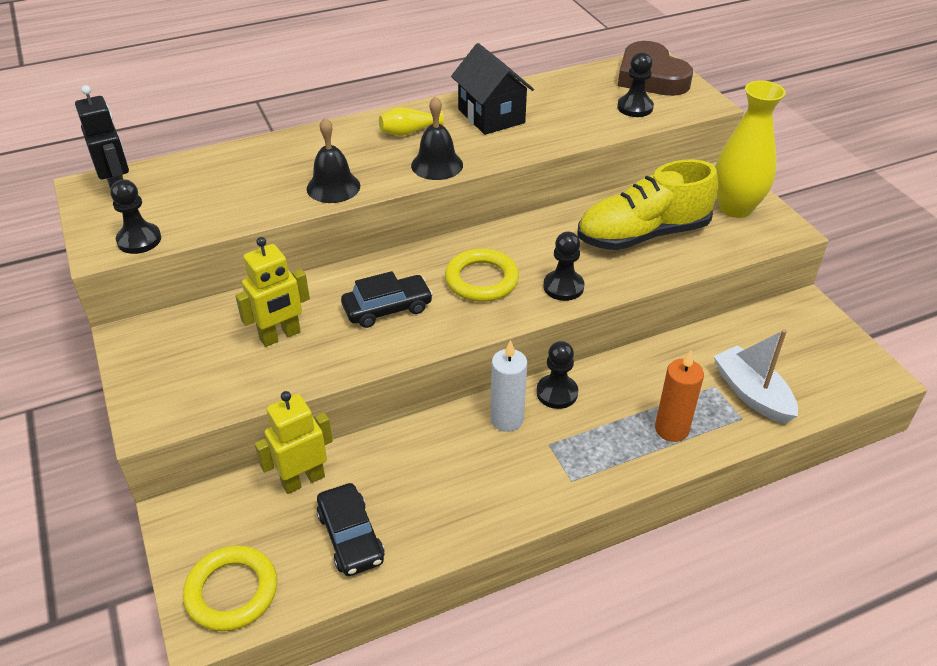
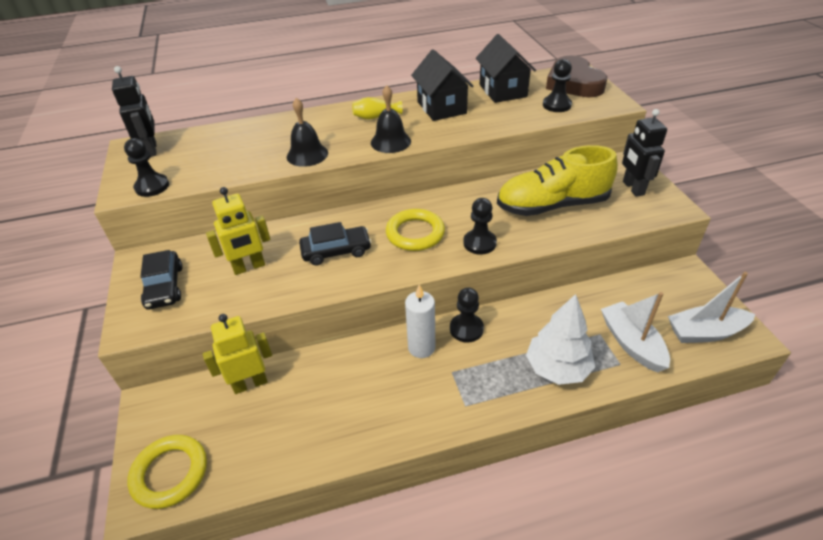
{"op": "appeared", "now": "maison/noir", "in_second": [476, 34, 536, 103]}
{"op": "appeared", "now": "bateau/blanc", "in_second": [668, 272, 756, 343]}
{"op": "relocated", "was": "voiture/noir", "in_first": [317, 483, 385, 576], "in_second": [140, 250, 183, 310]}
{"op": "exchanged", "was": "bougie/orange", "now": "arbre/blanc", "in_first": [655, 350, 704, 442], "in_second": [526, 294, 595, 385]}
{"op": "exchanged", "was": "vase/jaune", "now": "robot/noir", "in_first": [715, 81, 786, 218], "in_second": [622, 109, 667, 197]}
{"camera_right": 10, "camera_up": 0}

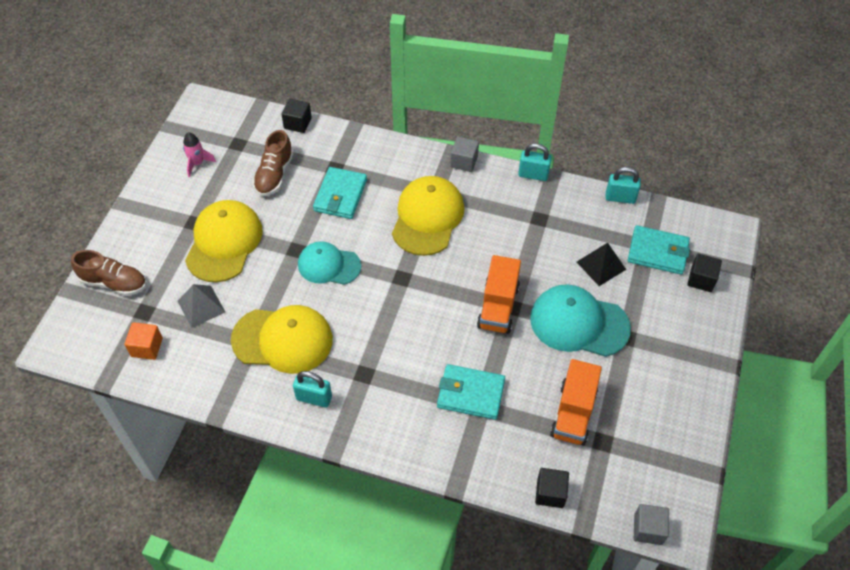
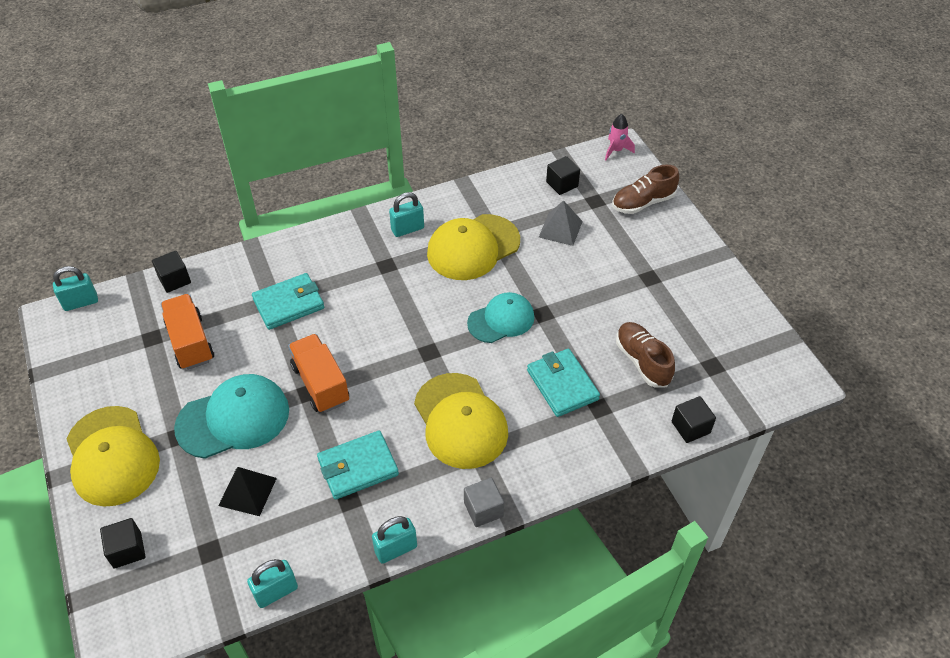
{"op": "relocated", "was": "fusée/rose", "in_first": [183, 132, 216, 177], "in_second": [605, 114, 635, 160]}
{"op": "relocated", "was": "casquette/jaune", "in_first": [185, 200, 263, 282], "in_second": [67, 406, 160, 507]}
{"op": "relocated", "was": "portefeuille/turquoise", "in_first": [628, 225, 690, 275], "in_second": [317, 431, 399, 500]}
{"op": "exchanged", "was": "cube/gris", "now": "cadenas/turquoise", "in_first": [634, 504, 669, 545], "in_second": [53, 266, 98, 311]}
{"op": "colour", "was": "cube/orange", "now": "cube/noir", "in_first": [124, 322, 163, 360], "in_second": [546, 156, 580, 195]}
{"camera_right": 140, "camera_up": -5}

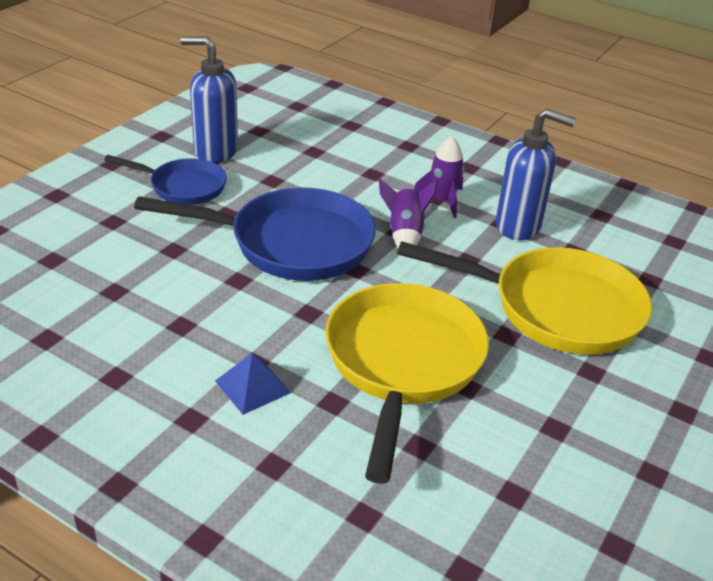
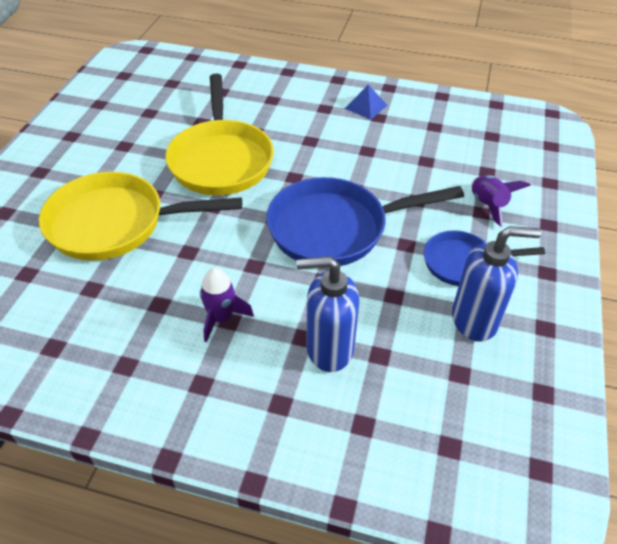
{"op": "relocated", "was": "pyramide/bleu", "in_first": [215, 353, 291, 415], "in_second": [345, 84, 388, 120]}
{"op": "relocated", "was": "fusée/violet", "in_first": [379, 179, 438, 248], "in_second": [471, 175, 531, 227]}
{"op": "relocated", "was": "distributeur de savon/bleu", "in_first": [496, 108, 576, 240], "in_second": [296, 256, 359, 372]}
{"camera_right": 165, "camera_up": 10}

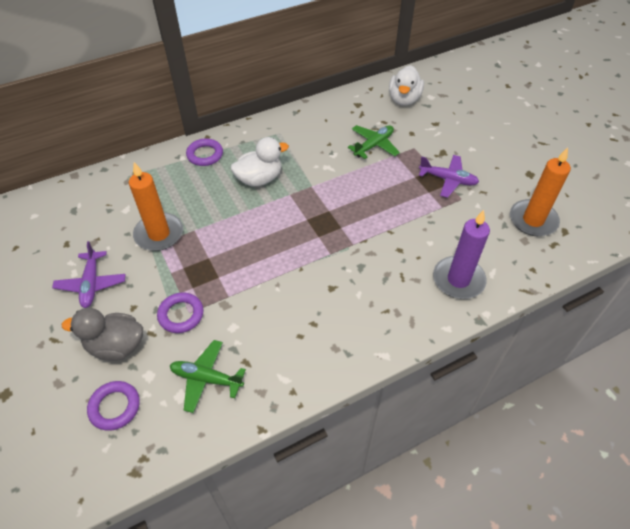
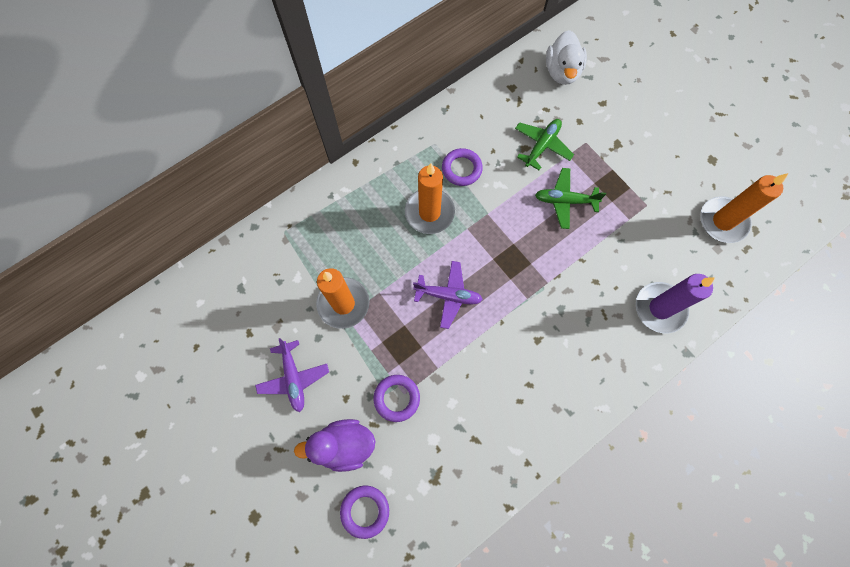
{"op": "relocated", "was": "avion/vert", "in_first": [170, 340, 246, 413], "in_second": [535, 168, 606, 229]}
{"op": "relocated", "was": "anneau/violet", "in_first": [186, 138, 223, 166], "in_second": [442, 148, 483, 186]}
{"op": "relocated", "was": "avion/violet", "in_first": [419, 155, 479, 198], "in_second": [413, 261, 483, 329]}
{"op": "exchanged", "was": "canard/blanc", "now": "bougie/orange", "in_first": [231, 137, 289, 187], "in_second": [405, 163, 455, 234]}
{"op": "colour", "was": "canard/gris", "now": "canard/violet", "in_first": [62, 308, 143, 361], "in_second": [294, 419, 376, 472]}
{"camera_right": -10, "camera_up": 20}

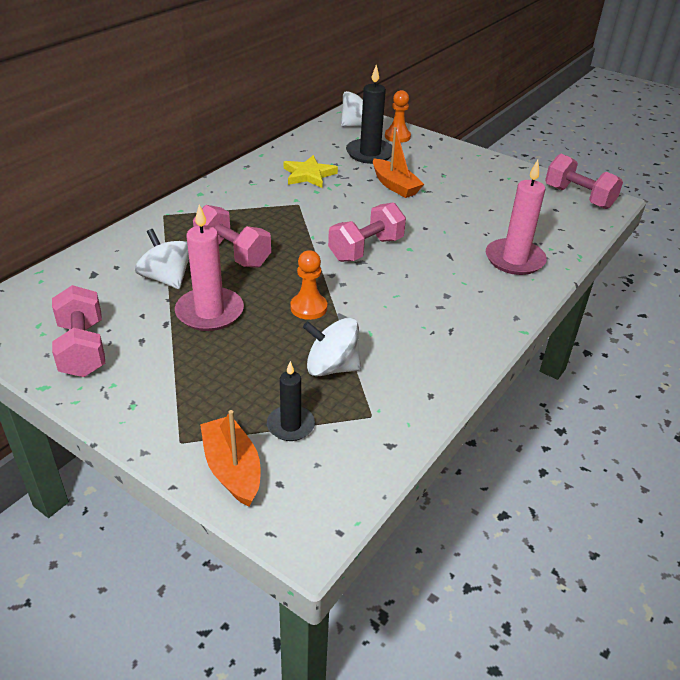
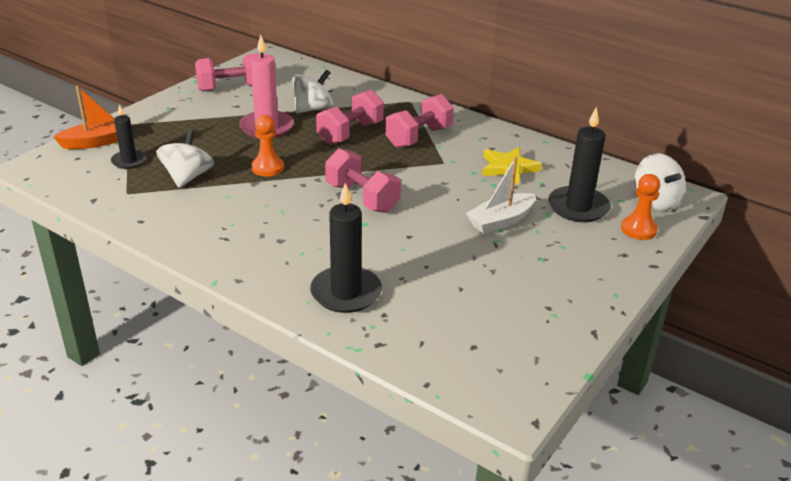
{"op": "relocated", "was": "haltère/rose", "in_first": [545, 154, 623, 209], "in_second": [385, 94, 454, 148]}
{"op": "colour", "was": "bateau/orange", "now": "bateau/blanc", "in_first": [373, 127, 424, 198], "in_second": [466, 157, 536, 234]}
{"op": "colour", "was": "bougie/rose", "now": "bougie/noir", "in_first": [486, 160, 547, 275], "in_second": [310, 182, 382, 313]}
{"camera_right": 90, "camera_up": -5}

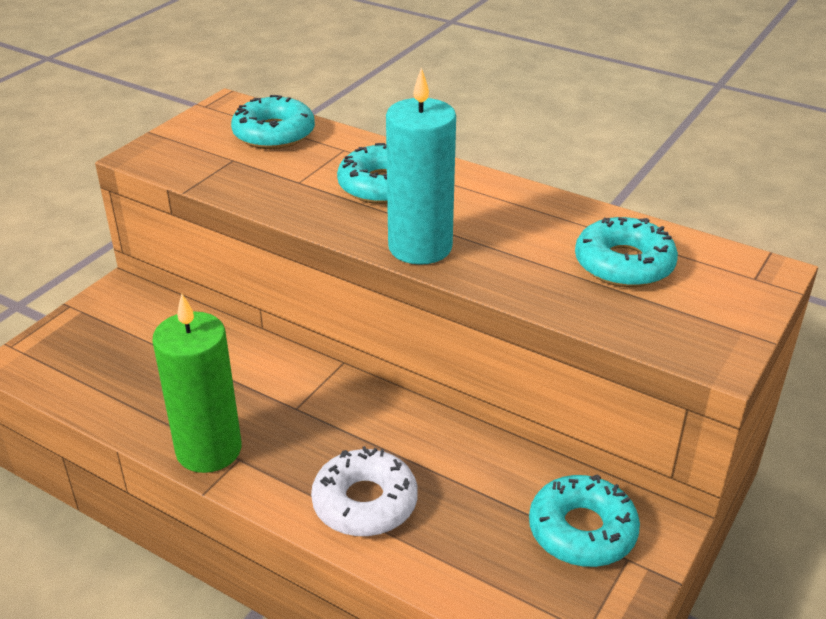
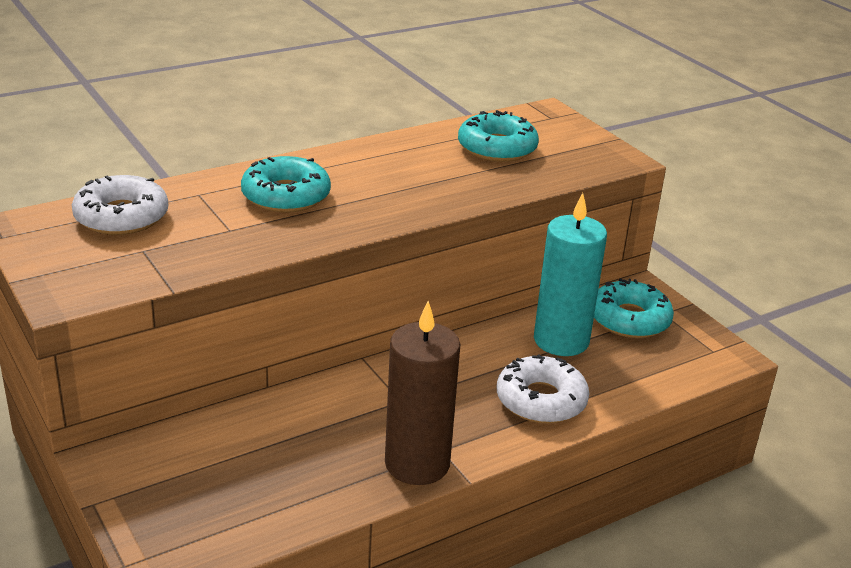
{"op": "relocated", "was": "bougie/turquoise", "in_first": [386, 67, 456, 265], "in_second": [534, 193, 607, 356]}
{"op": "colour", "was": "bougie/vert", "now": "bougie/marron", "in_first": [152, 294, 242, 473], "in_second": [385, 301, 460, 485]}
{"op": "colour", "was": "beignet/turquoise", "now": "beignet/blanc", "in_first": [231, 95, 315, 149], "in_second": [72, 175, 168, 235]}
{"camera_right": -65, "camera_up": -5}

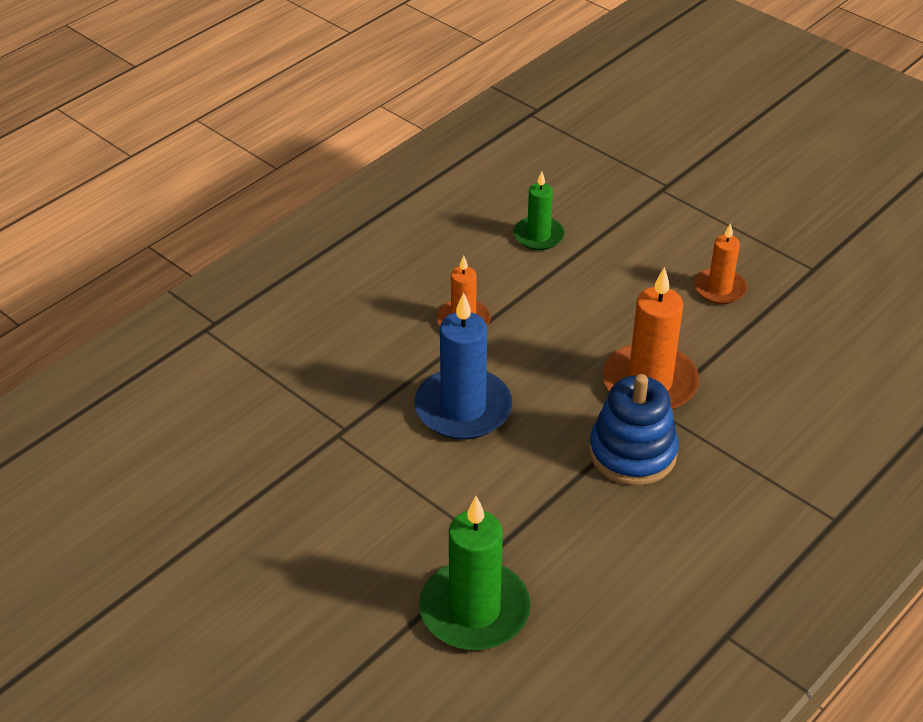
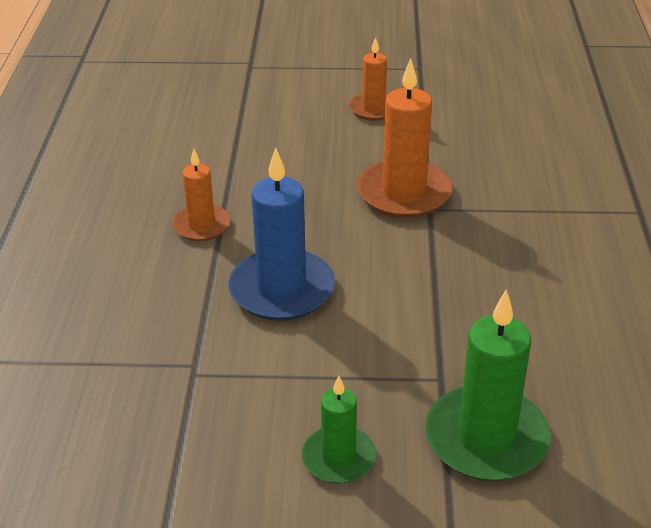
{"op": "missing", "was": "jouet à empiler/bleu", "in_first": [589, 374, 679, 485]}
{"op": "relocated", "was": "bougie/vert", "in_first": [513, 171, 564, 250], "in_second": [302, 376, 376, 484]}
{"camera_right": -40, "camera_up": -5}

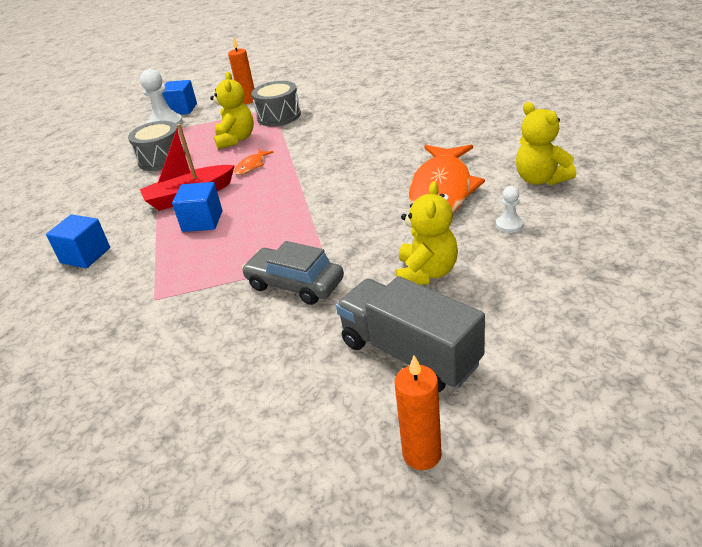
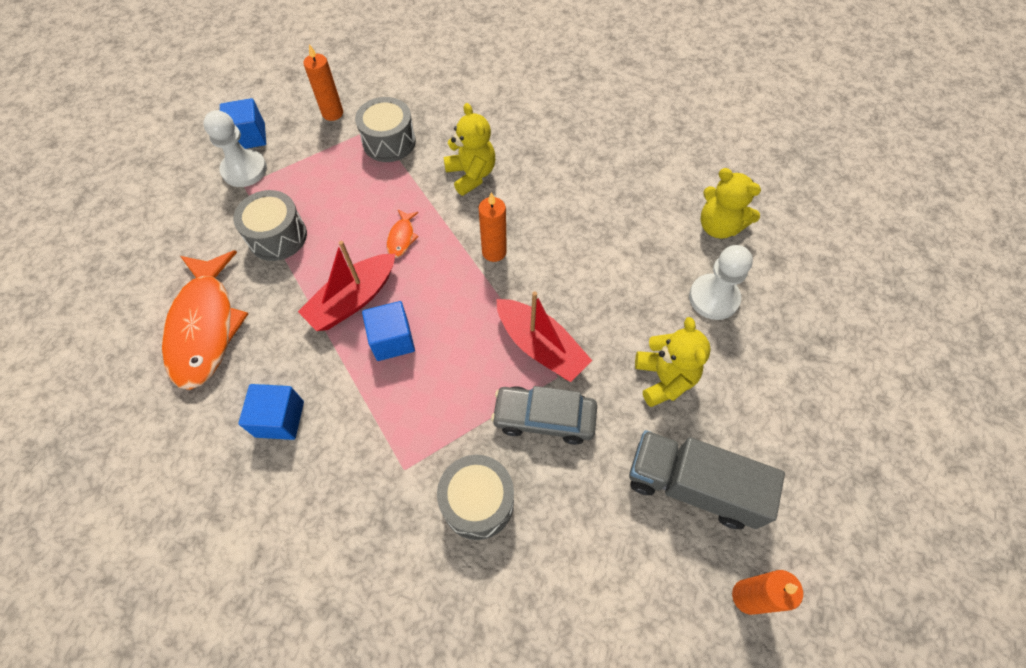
{"op": "appeared", "now": "tambour/gris", "in_second": [437, 455, 514, 540]}
{"op": "appeared", "now": "bougie/orange", "in_second": [478, 192, 507, 262]}
{"op": "appeared", "now": "bateau/rouge", "in_second": [496, 291, 592, 382]}
{"op": "relocated", "was": "ours en peluche/jaune", "in_first": [210, 72, 254, 149], "in_second": [444, 103, 495, 196]}
{"op": "relocated", "was": "poisson/orange", "in_first": [409, 144, 485, 213], "in_second": [162, 250, 248, 390]}
{"op": "size", "was": "pion/blanc", "in_first": [496, 186, 524, 233], "in_second": [689, 245, 753, 320], "ratio": 1.91}
{"camera_right": -25, "camera_up": 25}

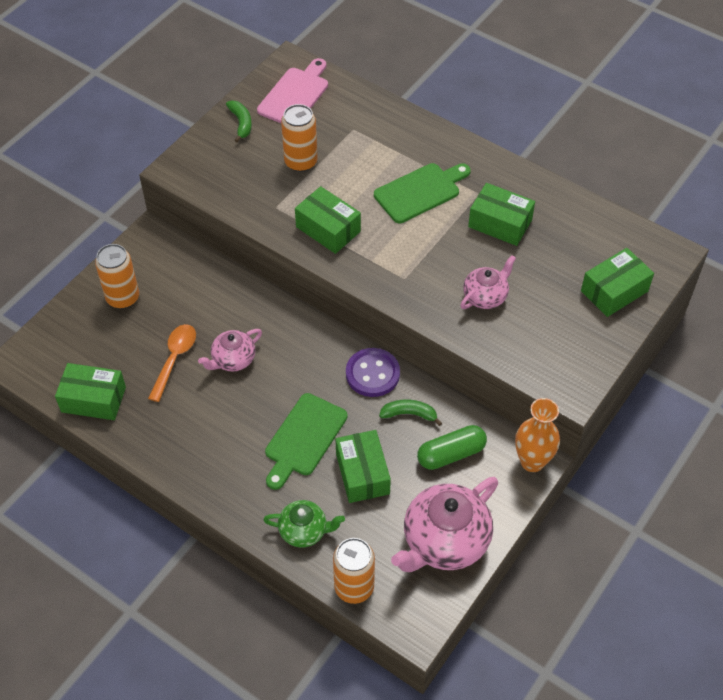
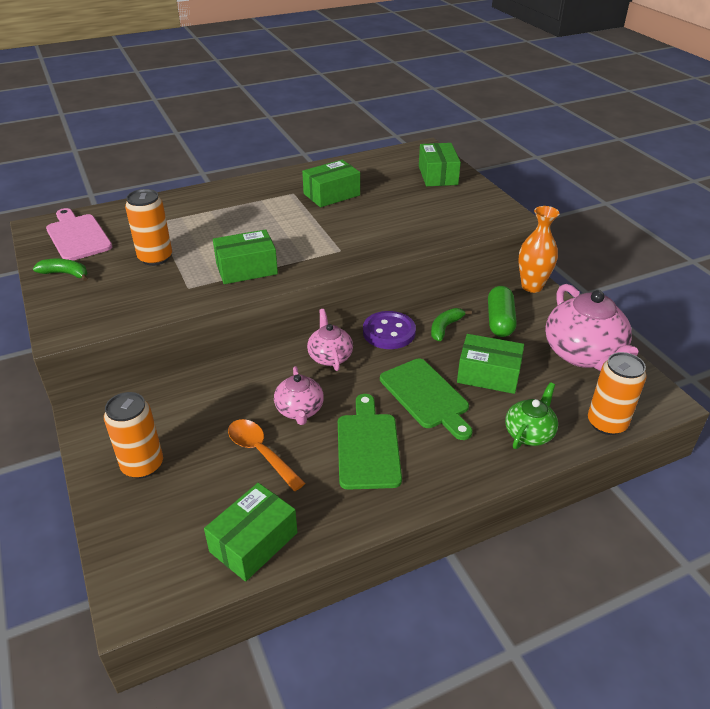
{"op": "relocated", "was": "planche à découper/vert", "in_first": [374, 163, 471, 223], "in_second": [338, 394, 402, 490]}
{"op": "relocated", "was": "théière/rose", "in_first": [460, 255, 516, 309], "in_second": [307, 309, 353, 371]}
{"camera_right": -60, "camera_up": -15}

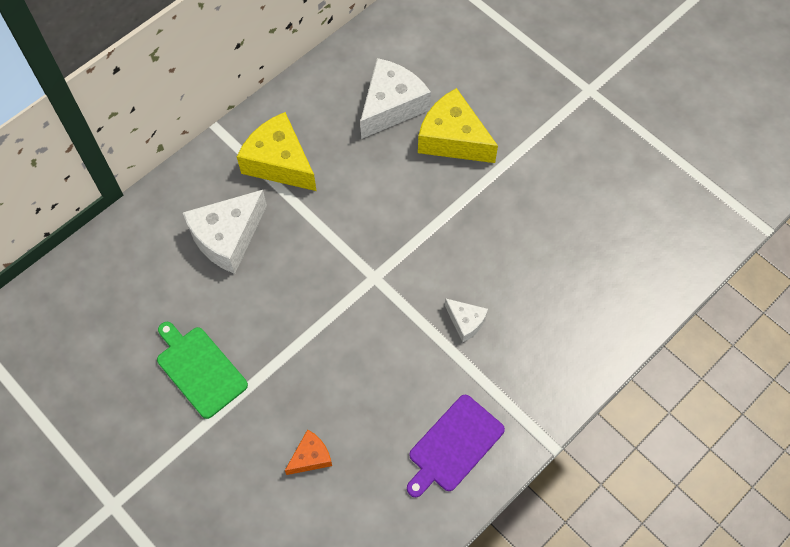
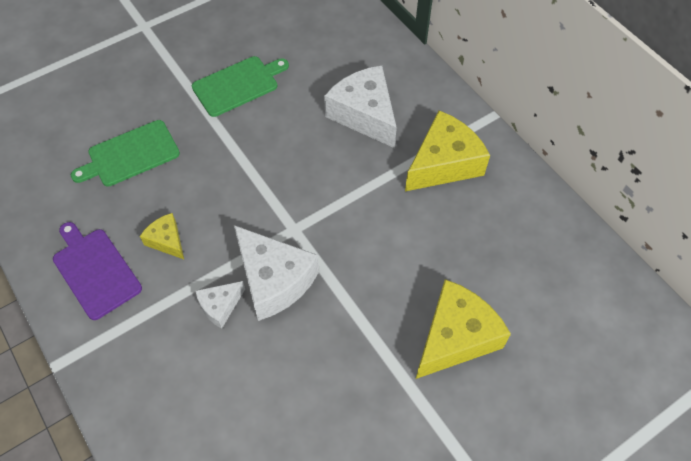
{"op": "appeared", "now": "fromage/jaune", "in_second": [140, 213, 184, 259]}
{"op": "relocated", "was": "fromage/blanc", "in_first": [360, 58, 431, 139], "in_second": [234, 225, 319, 321]}
{"op": "exchanged", "was": "fromage/orange", "now": "planche à découper/vert", "in_first": [285, 429, 332, 475], "in_second": [71, 120, 180, 187]}
{"camera_right": 100, "camera_up": -5}

